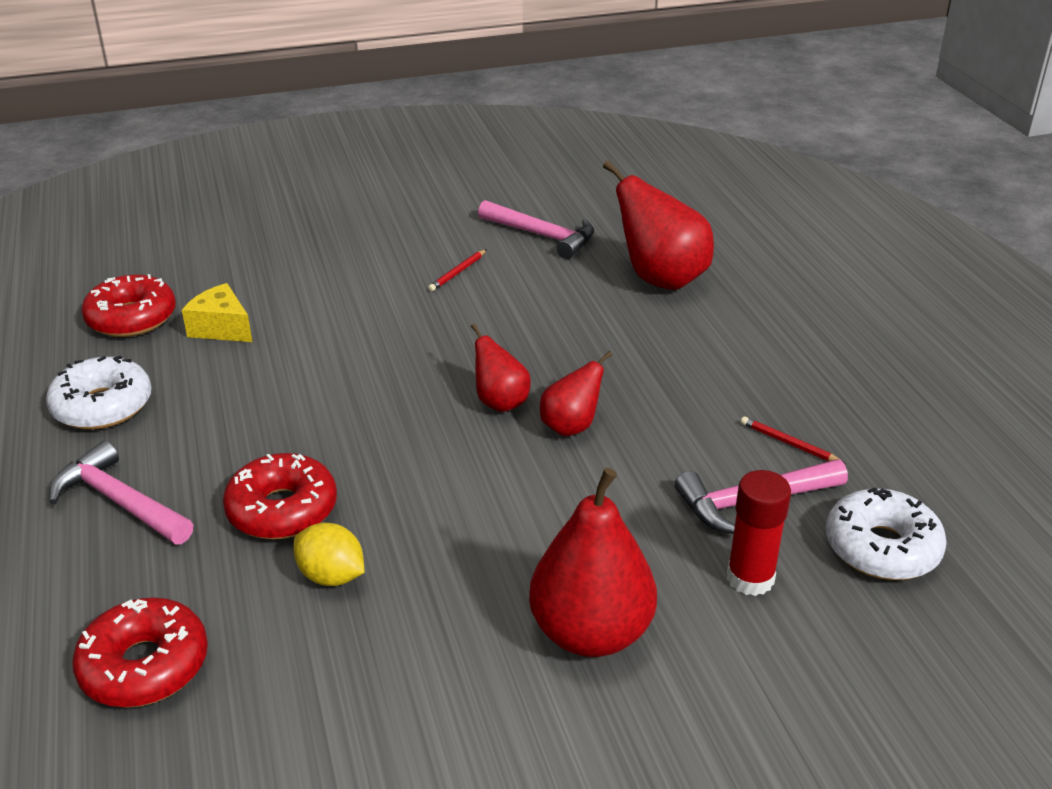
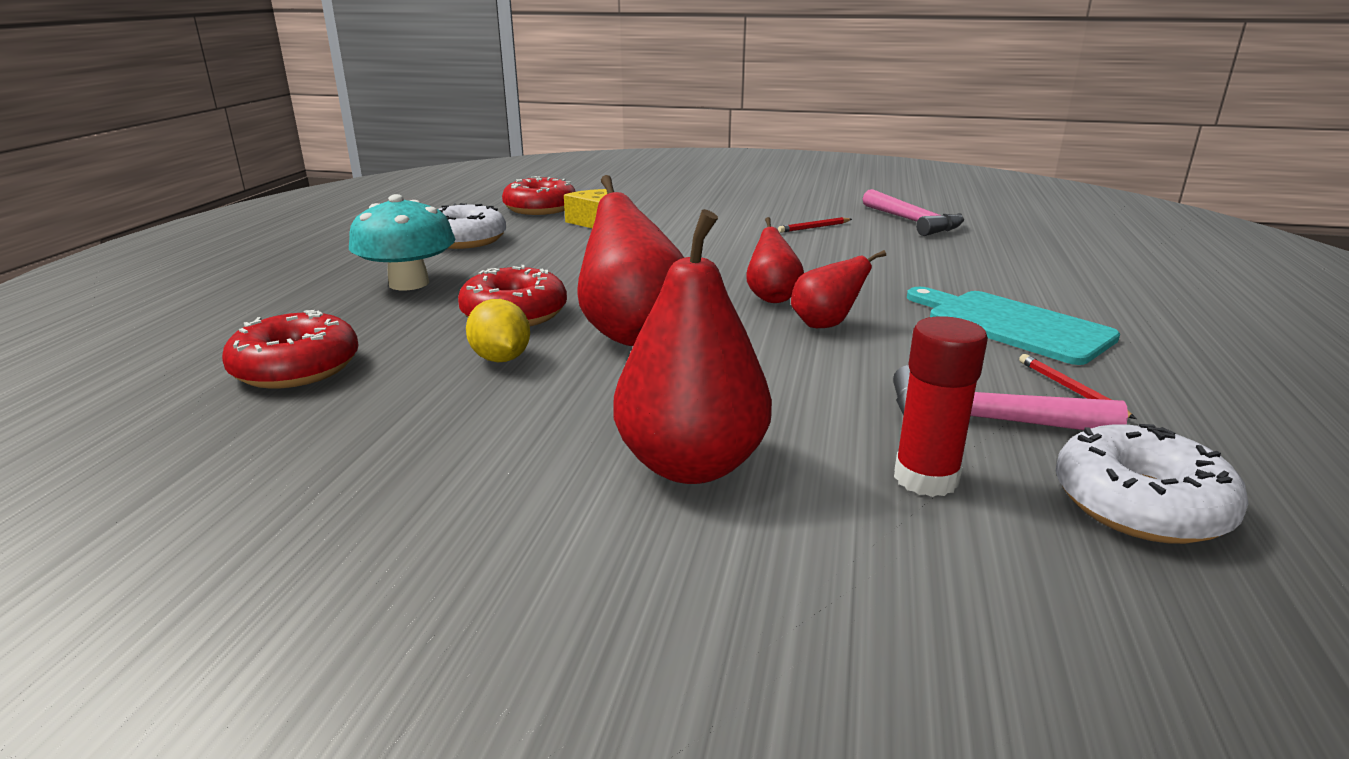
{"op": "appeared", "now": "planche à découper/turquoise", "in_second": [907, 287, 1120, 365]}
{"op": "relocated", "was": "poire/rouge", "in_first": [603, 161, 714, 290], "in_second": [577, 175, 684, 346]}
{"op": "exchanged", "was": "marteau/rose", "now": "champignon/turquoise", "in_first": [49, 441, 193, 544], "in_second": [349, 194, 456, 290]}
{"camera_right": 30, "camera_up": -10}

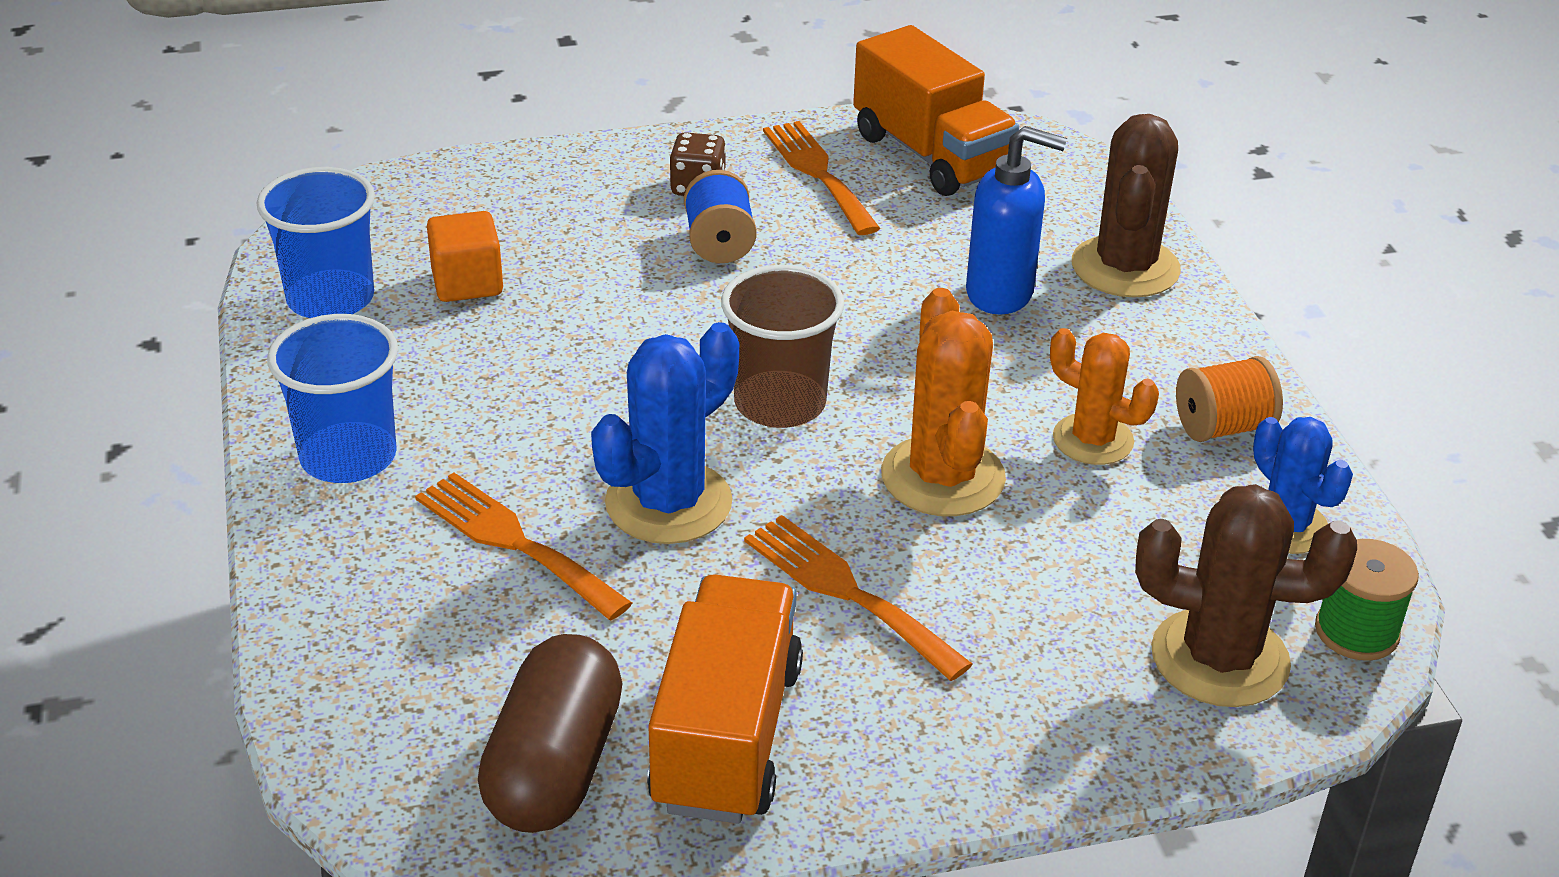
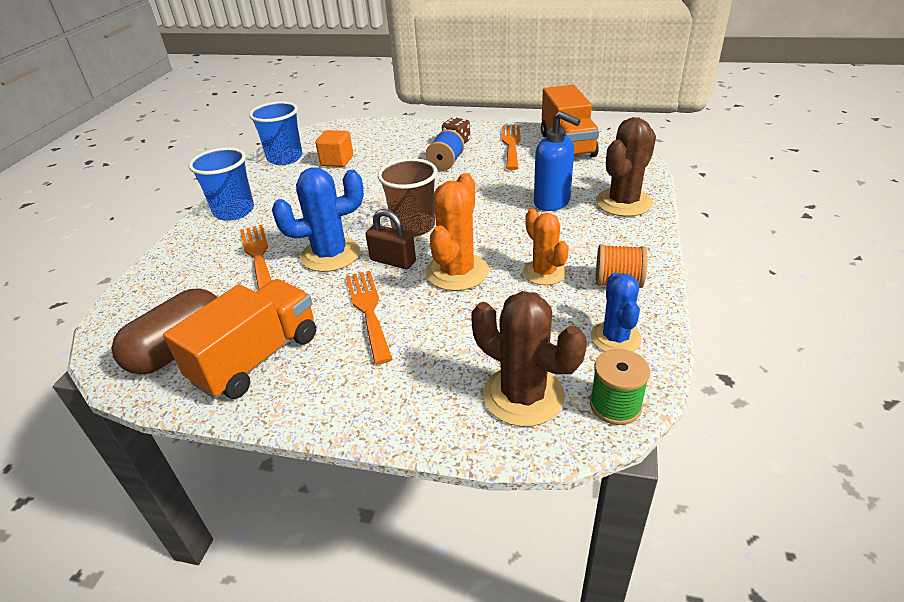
{"op": "appeared", "now": "cadenas/marron", "in_second": [365, 209, 416, 269]}
{"camera_right": 30, "camera_up": 0}

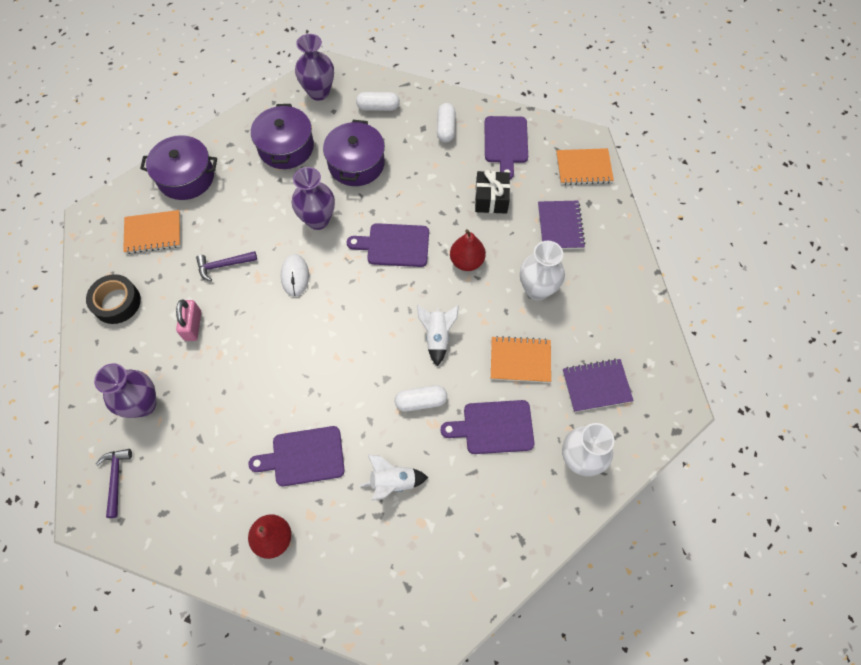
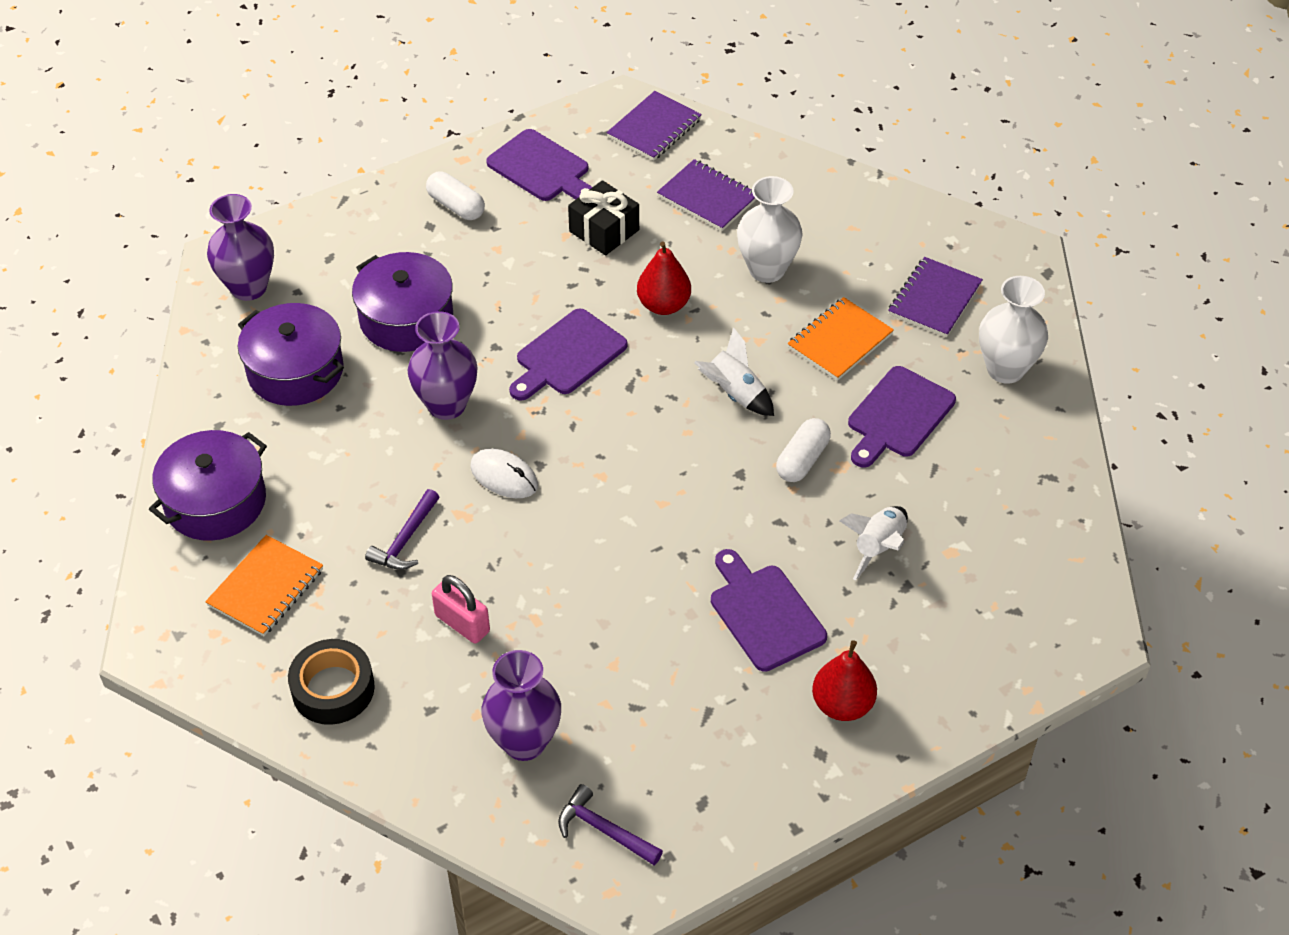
{"op": "missing", "was": "gélule/blanc", "in_first": [356, 92, 400, 111]}
{"op": "colour", "was": "carnet/orange", "now": "carnet/violet", "in_first": [556, 148, 614, 185], "in_second": [607, 91, 702, 161]}
{"op": "spun", "was": "planche à découper/violet", "in_first": [248, 426, 344, 486], "in_second": [711, 549, 827, 672], "clockwise": 120}
{"camera_right": -50, "camera_up": -15}

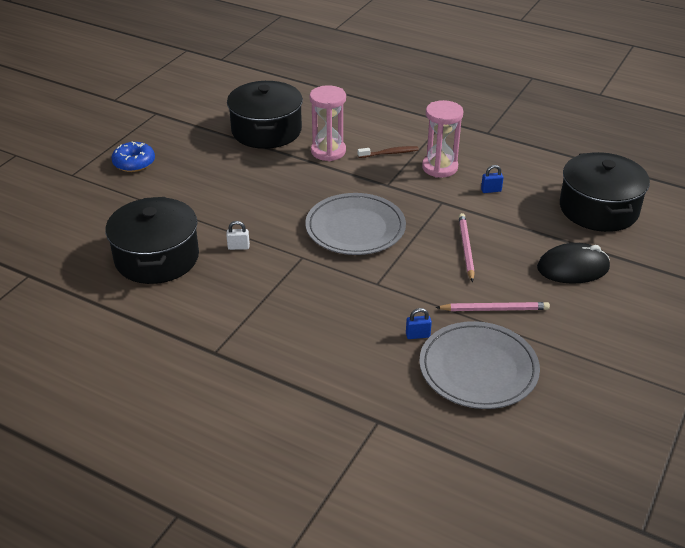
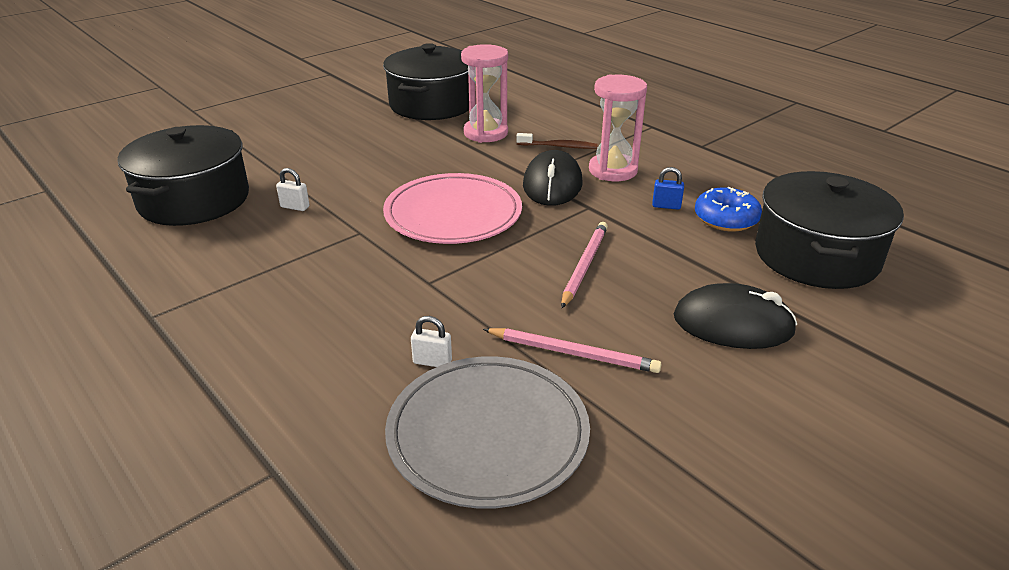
{"op": "appeared", "now": "souris/noir", "in_second": [523, 150, 583, 206]}
{"op": "relocated", "was": "beignet/bleu", "in_first": [111, 142, 155, 172], "in_second": [695, 187, 762, 232]}
{"op": "colour", "was": "assiette/gris", "now": "assiette/rose", "in_first": [305, 193, 406, 255], "in_second": [383, 173, 522, 244]}
{"op": "colour", "was": "cadenas/bleu", "now": "cadenas/blanc", "in_first": [406, 308, 432, 339], "in_second": [411, 316, 452, 367]}
{"camera_right": 20, "camera_up": -5}

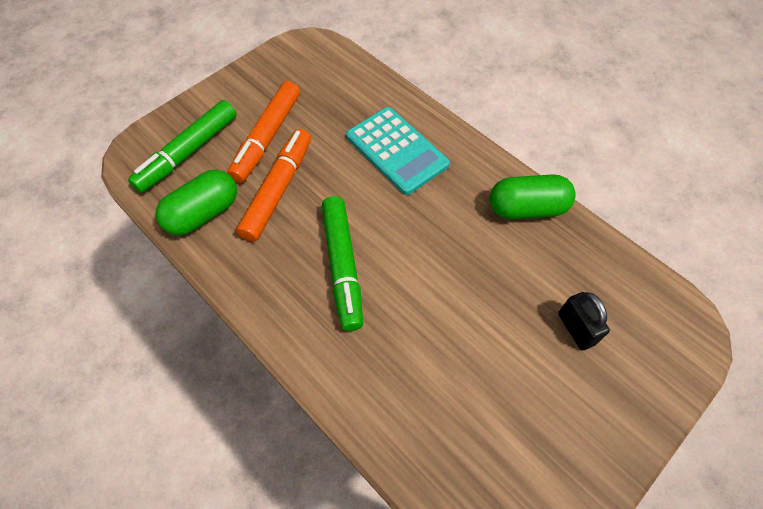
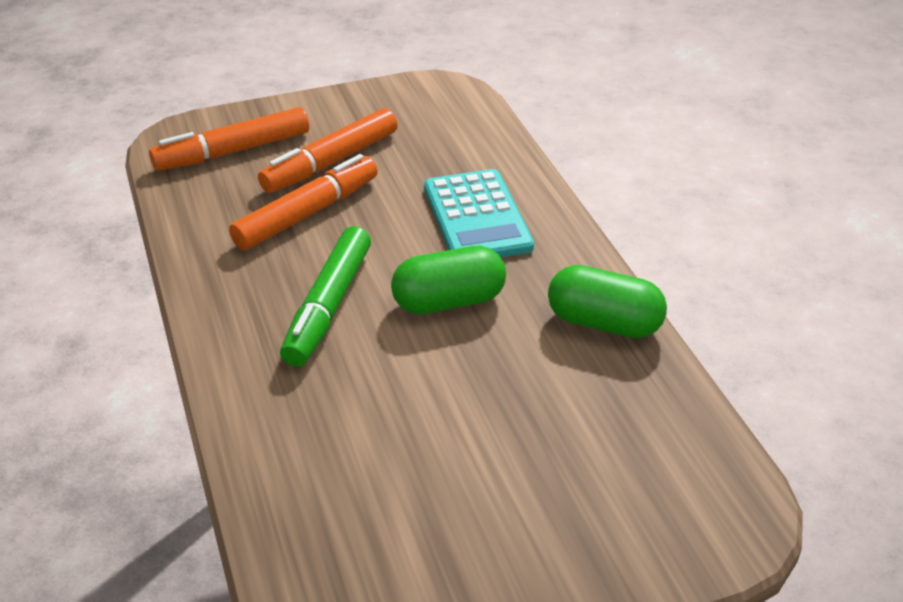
{"op": "missing", "was": "cadenas/noir", "in_first": [558, 292, 610, 350]}
{"op": "relocated", "was": "gélule/vert", "in_first": [156, 170, 237, 236], "in_second": [391, 246, 506, 314]}
{"op": "colour", "was": "feutre/vert", "now": "feutre/orange", "in_first": [128, 100, 237, 193], "in_second": [149, 107, 309, 171]}
{"camera_right": 25, "camera_up": -20}

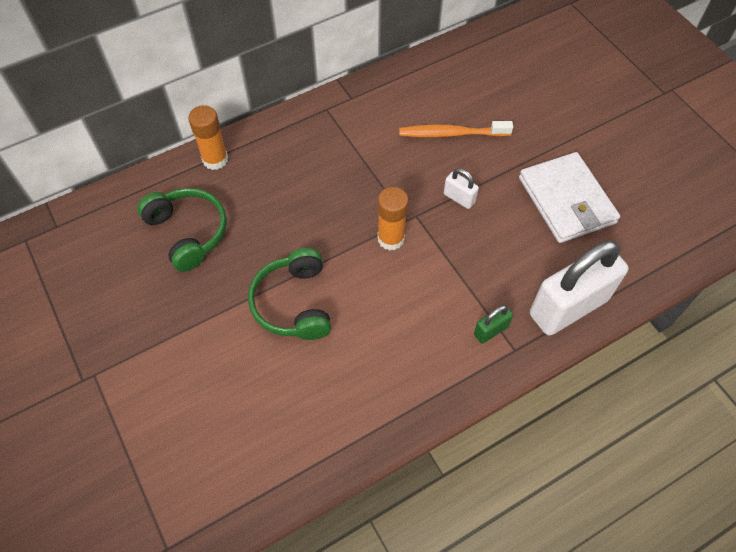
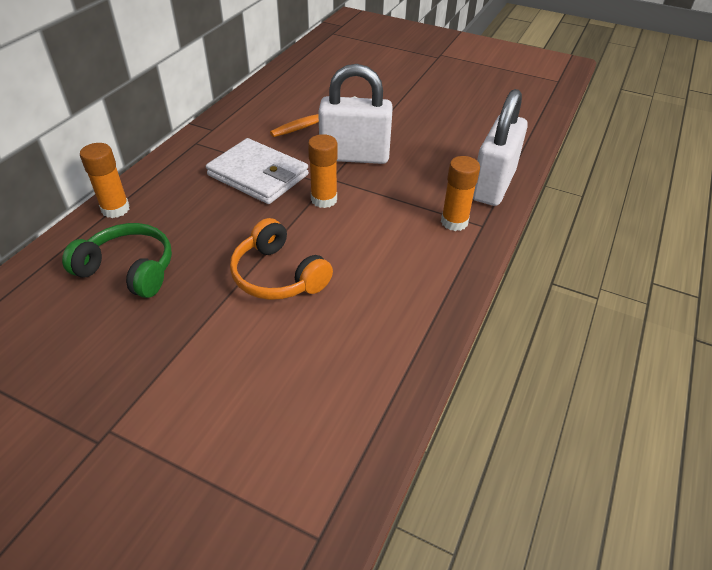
{"op": "relocated", "was": "portefeuille/blanc", "in_first": [519, 152, 620, 243], "in_second": [206, 138, 309, 204]}
{"op": "exchanged", "was": "cadenas/vert", "now": "bâton de colle/orange", "in_first": [474, 305, 513, 344], "in_second": [441, 156, 480, 231]}
{"op": "colour", "was": "casque audio/vert", "now": "casque audio/orange", "in_first": [248, 248, 331, 340], "in_second": [230, 218, 333, 300]}
{"op": "size", "was": "cadenas/blanc", "in_first": [444, 168, 479, 209], "in_second": [318, 64, 393, 164], "ratio": 2.33}
{"camera_right": -35, "camera_up": -15}

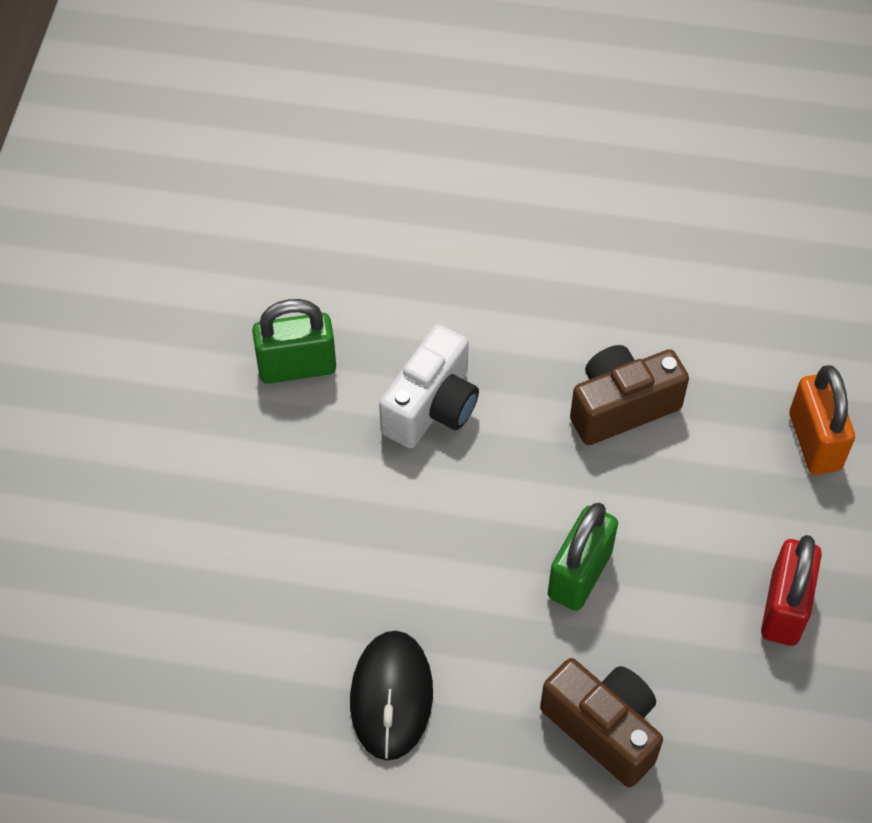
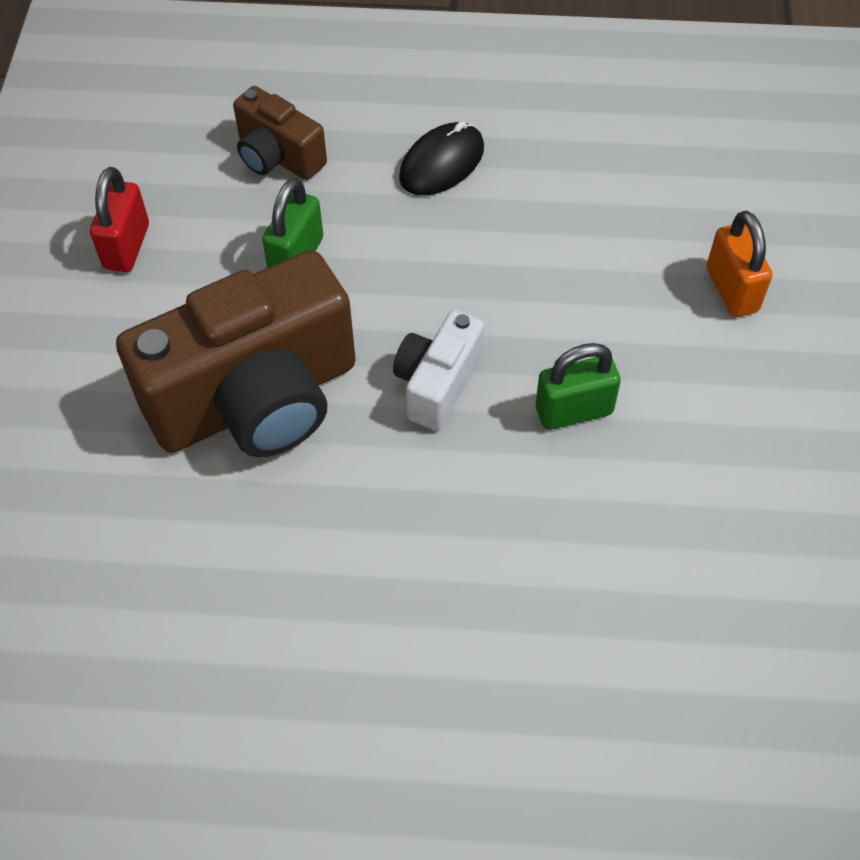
{"op": "relocated", "was": "cadenas/orange", "in_first": [789, 365, 855, 475], "in_second": [707, 211, 773, 317]}
{"op": "spun", "was": "souris/noir", "in_first": [350, 631, 433, 760], "in_second": [399, 121, 484, 196], "clockwise": 45}
{"op": "size", "was": "appareil photo/marron", "in_first": [570, 345, 689, 445], "in_second": [116, 250, 356, 457], "ratio": 2.01}
{"camera_right": 175, "camera_up": 0}

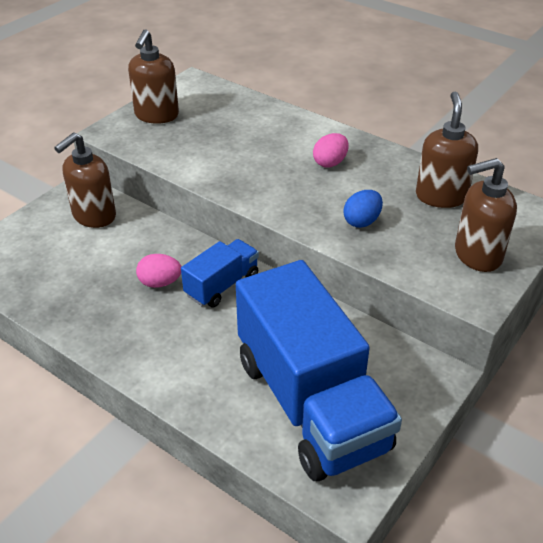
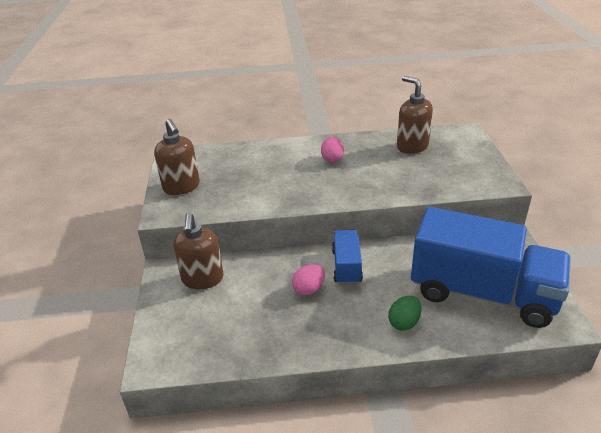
{"op": "missing", "was": "œuf/bleu", "in_first": [343, 190, 383, 228]}
{"op": "missing", "was": "distributeur de savon/marron", "in_first": [455, 158, 517, 272]}
{"op": "appeared", "now": "œuf/vert", "in_second": [388, 295, 421, 331]}
{"camera_right": -40, "camera_up": -5}

